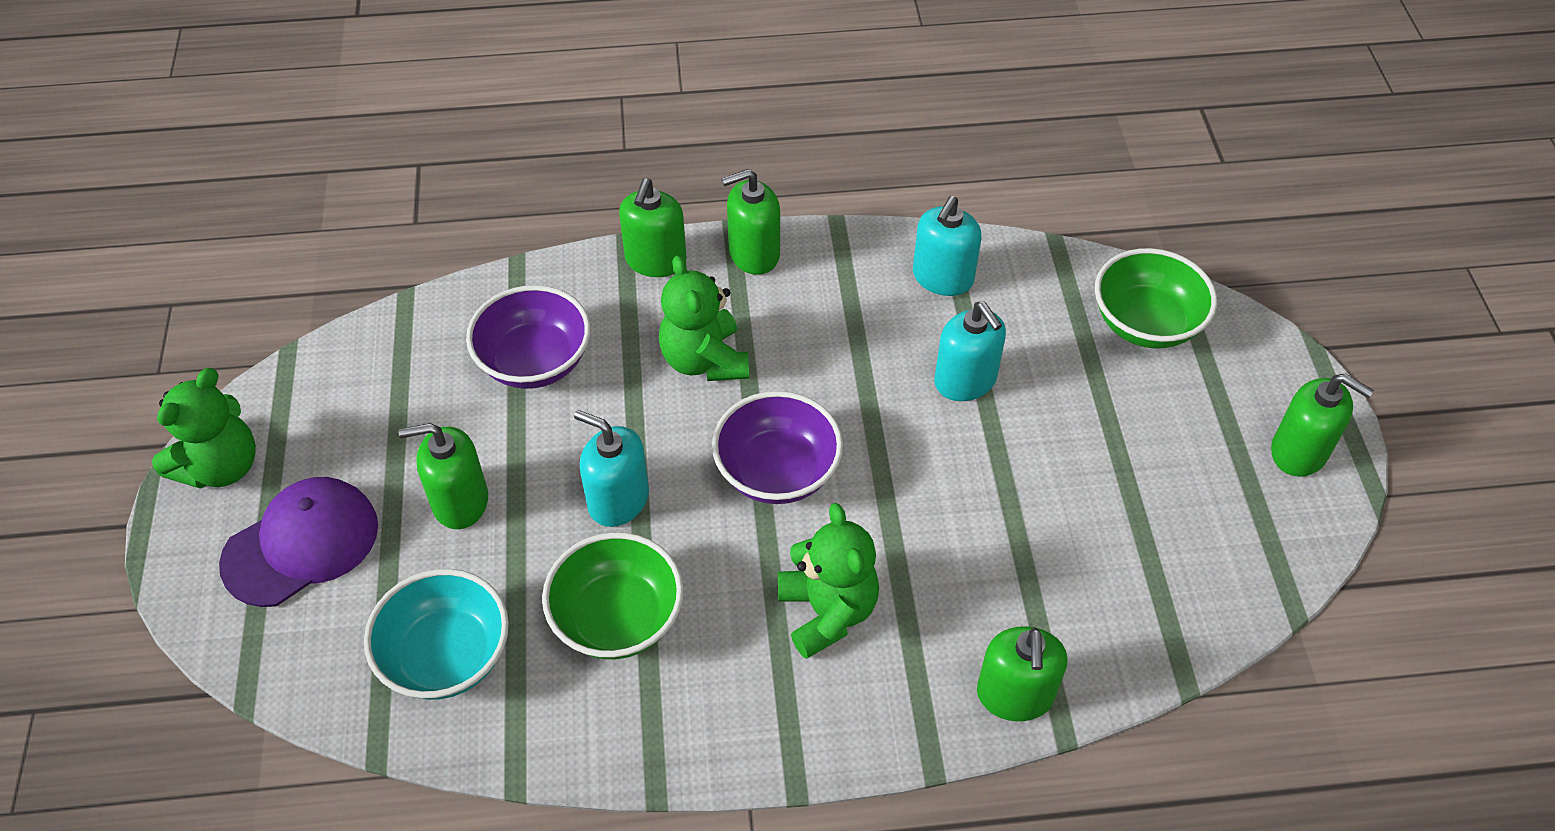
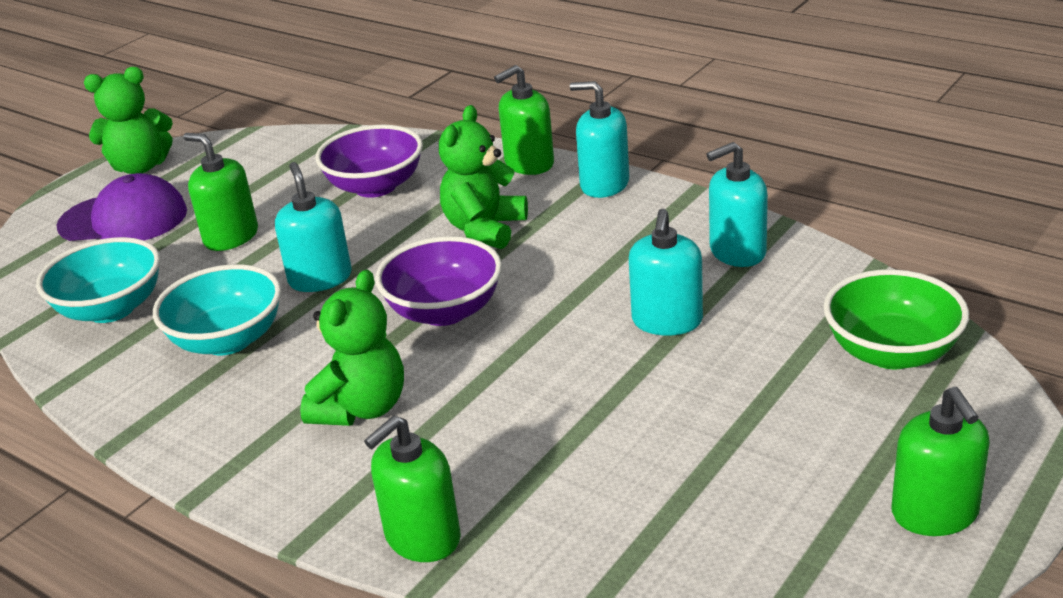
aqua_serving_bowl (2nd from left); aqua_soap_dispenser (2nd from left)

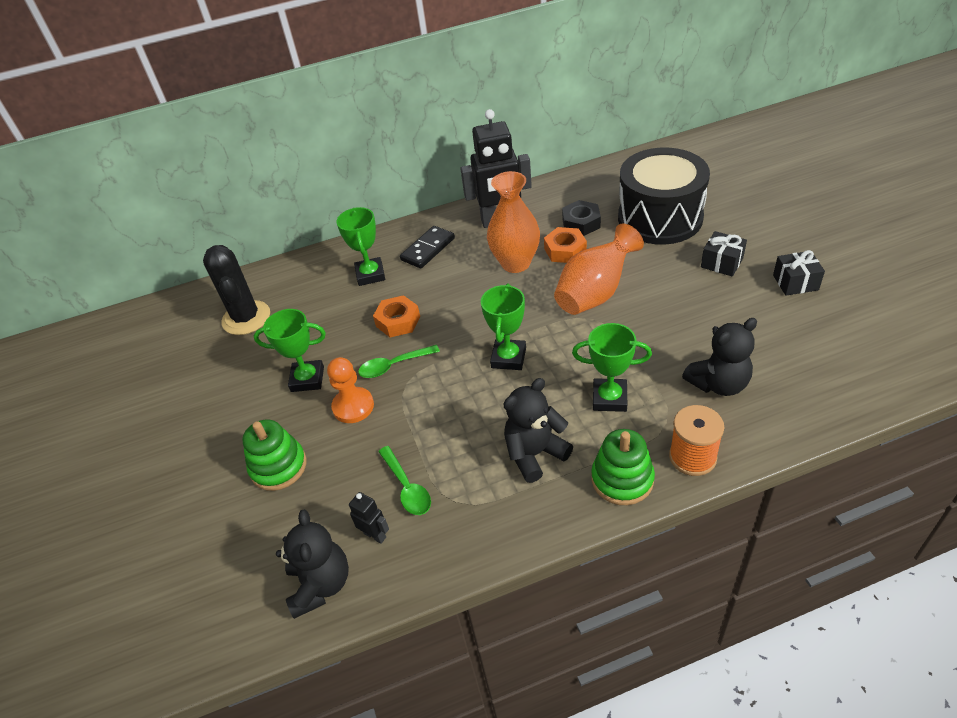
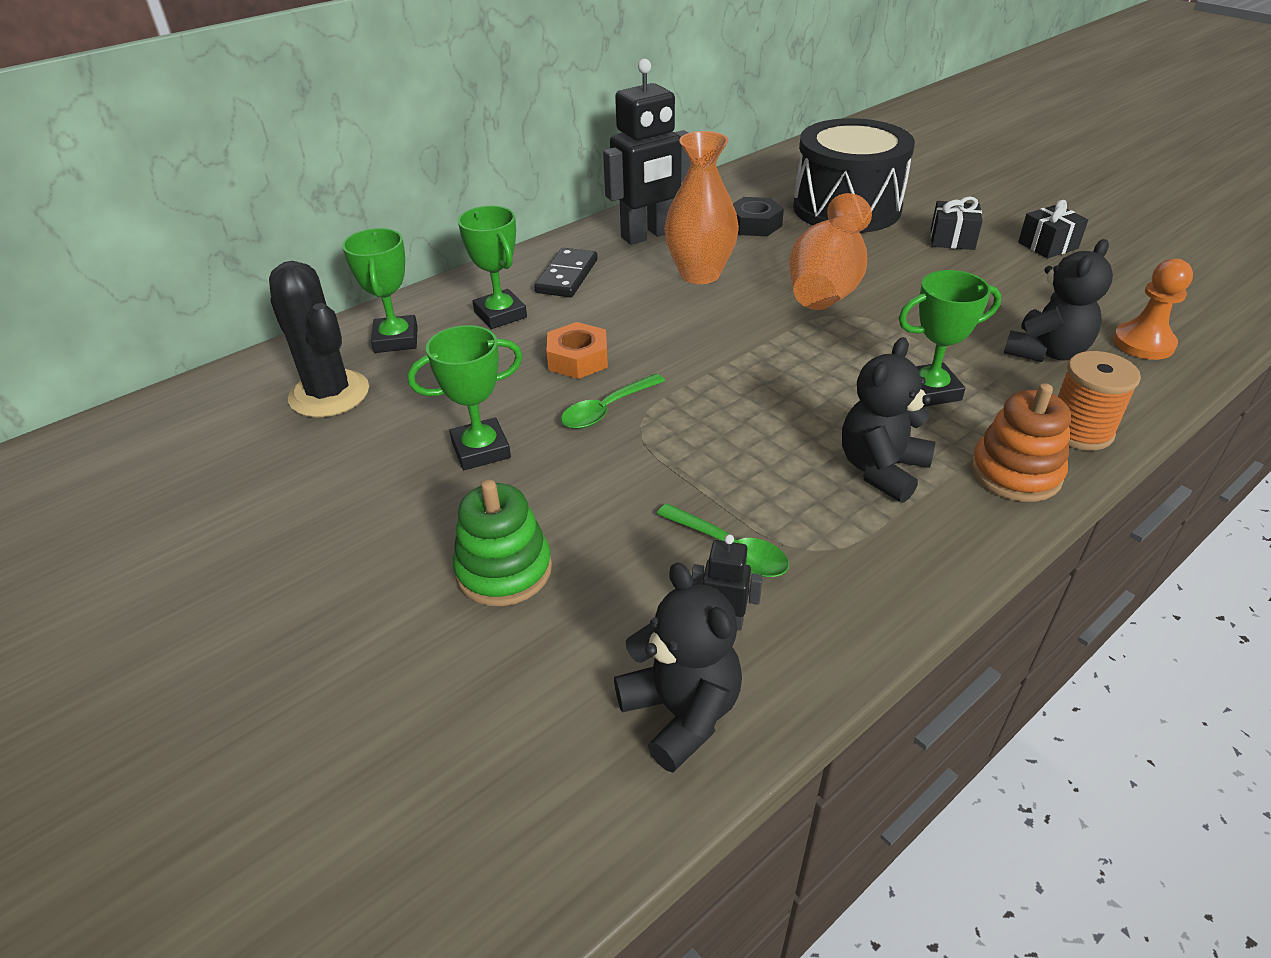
orange-coloured_pawn; green_prize_cup (1st from left); orange-coloured_hexagon_nut (2nd from left in the first image); orange-coloured_ring_stacker

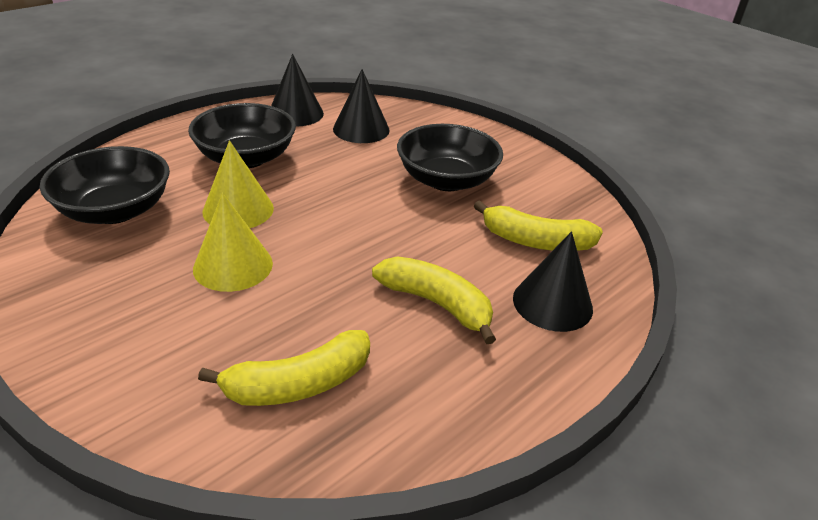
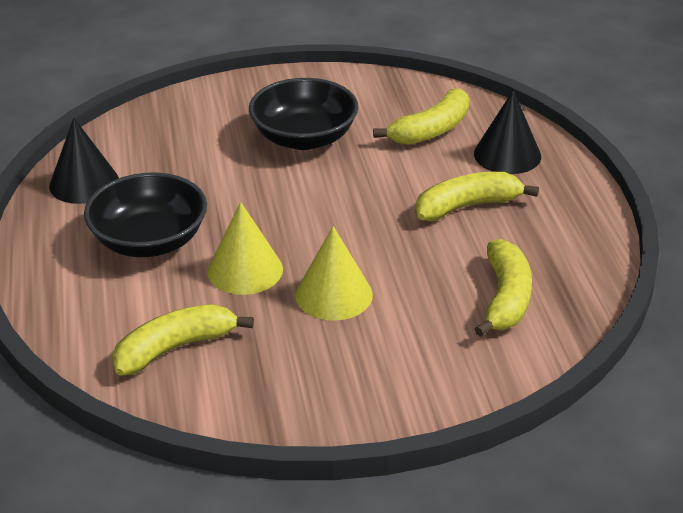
golden_toy_banana (1st from left); jet-black_cone_shape (2nd from left in the first image)

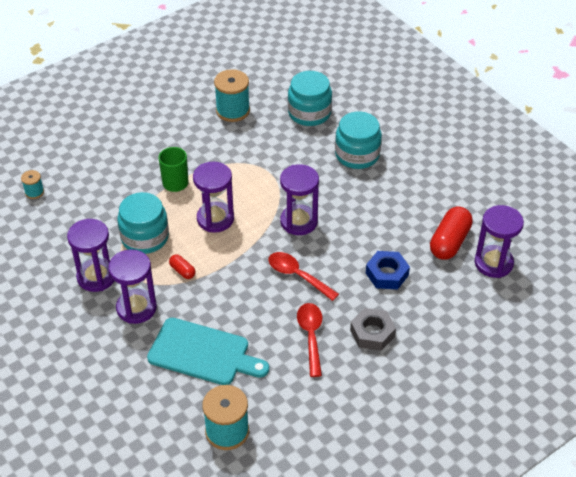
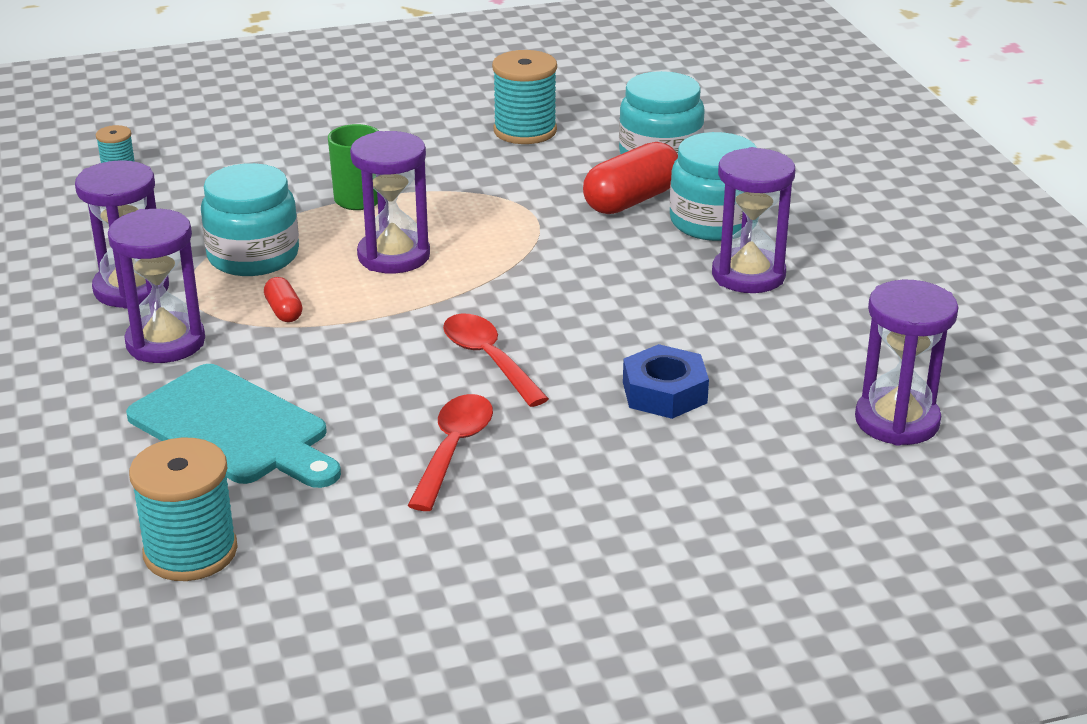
purple_hourglass (4th from left); grey_hexagon_nut; crimson_pill (2nd from left)

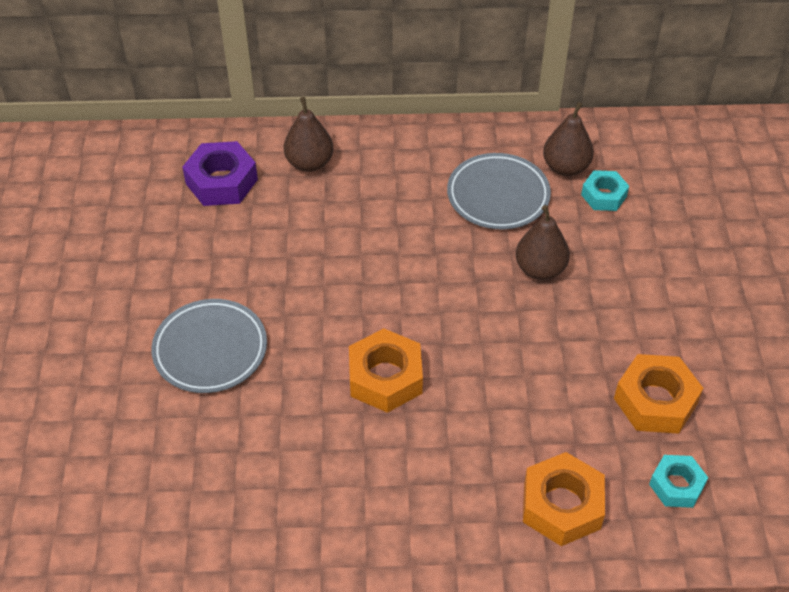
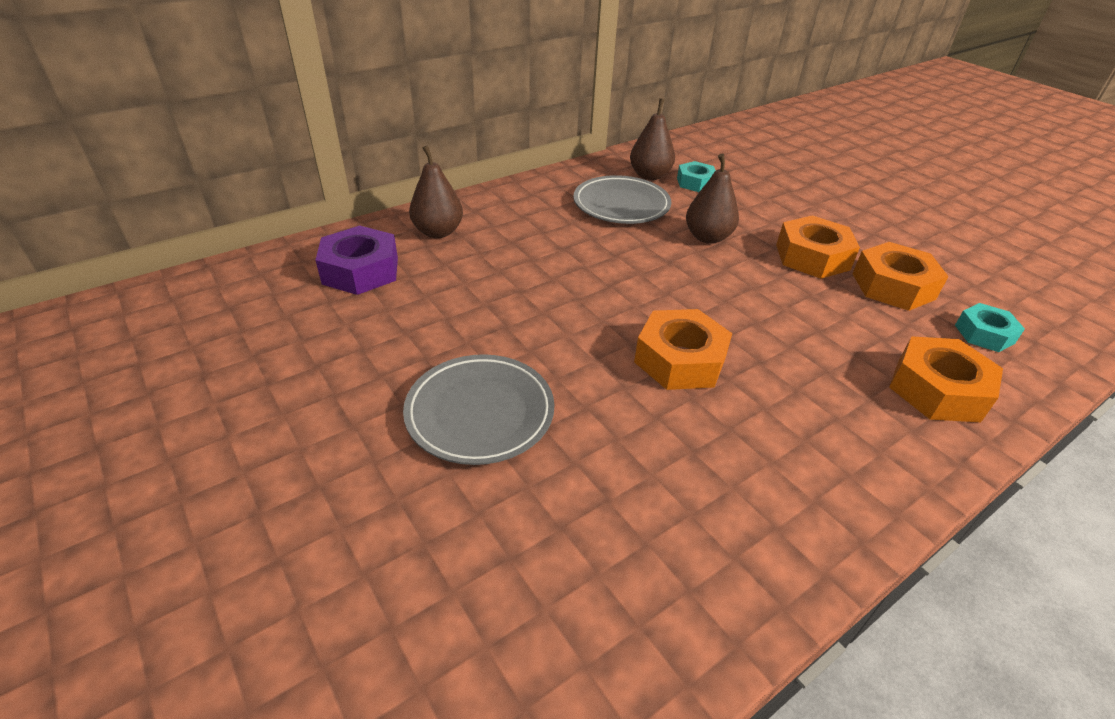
orange-coloured_hexagon_nut (2nd from left)

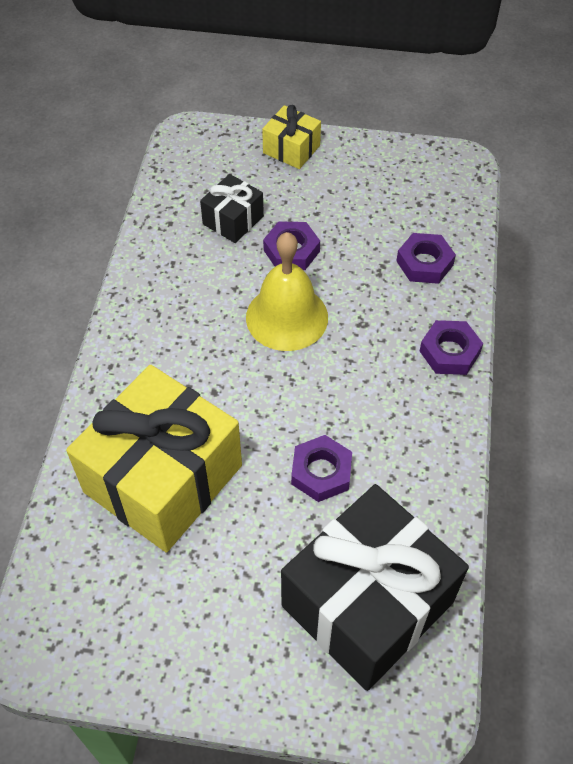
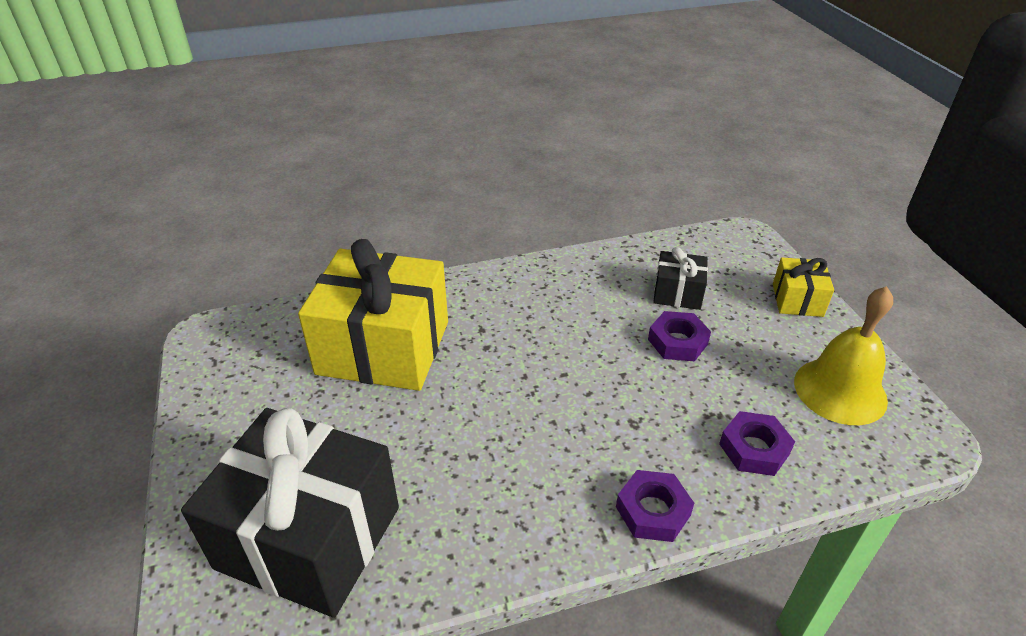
golden_bell; purple_hexagon_nut (2nd from left in the first image)

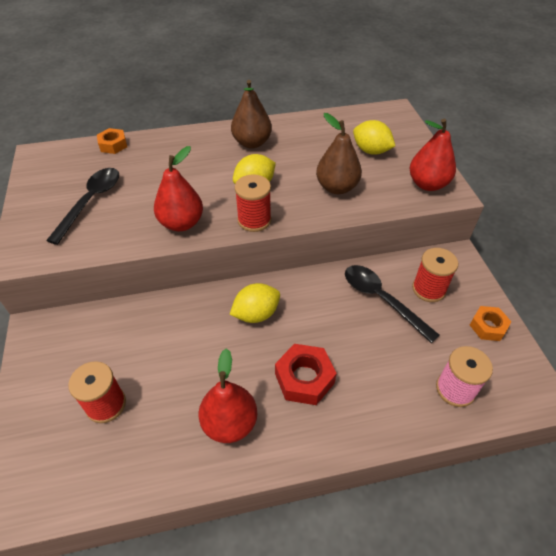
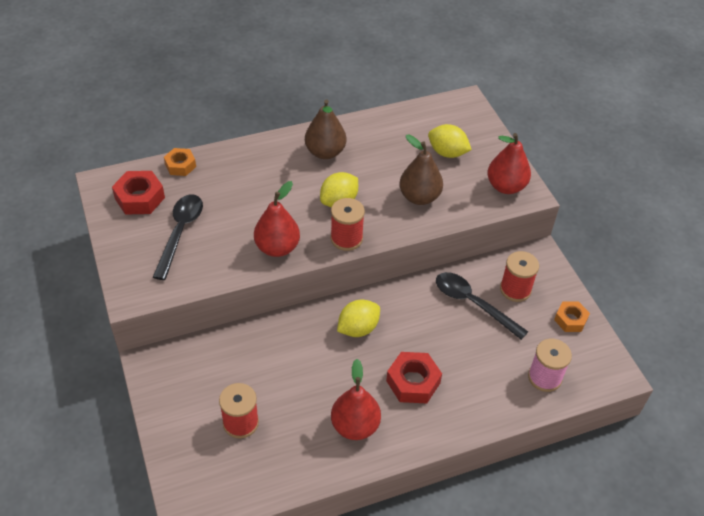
crimson_hexagon_nut (1st from left)

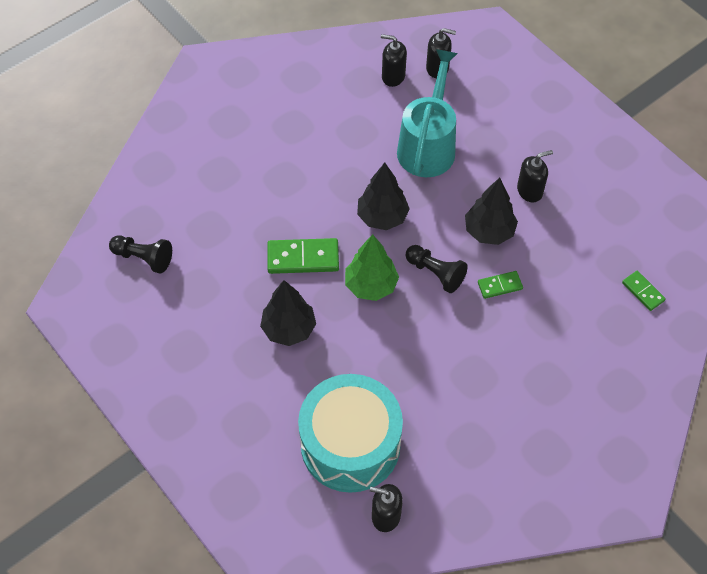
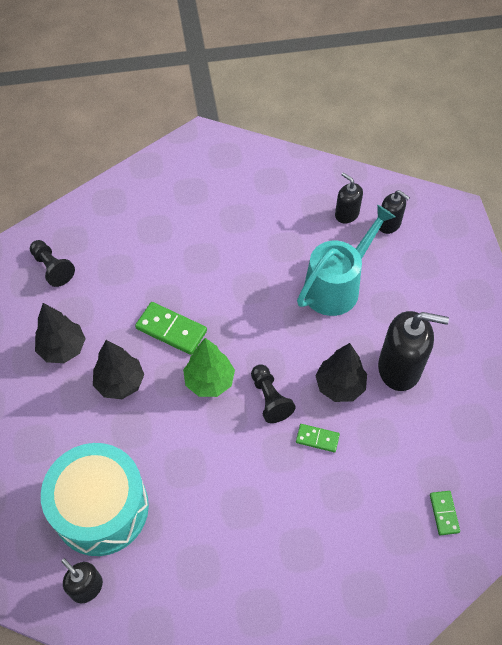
jet-black_fir_tree (1st from left); jet-black_soap_dispenser (4th from left)

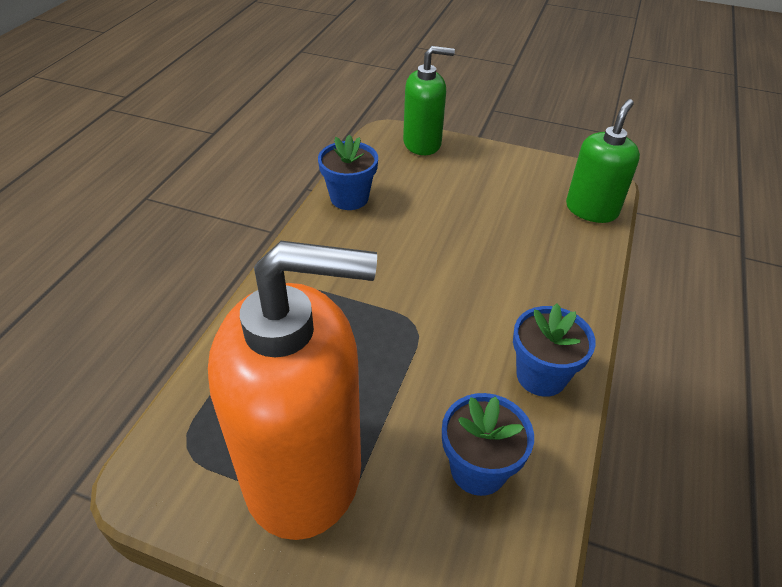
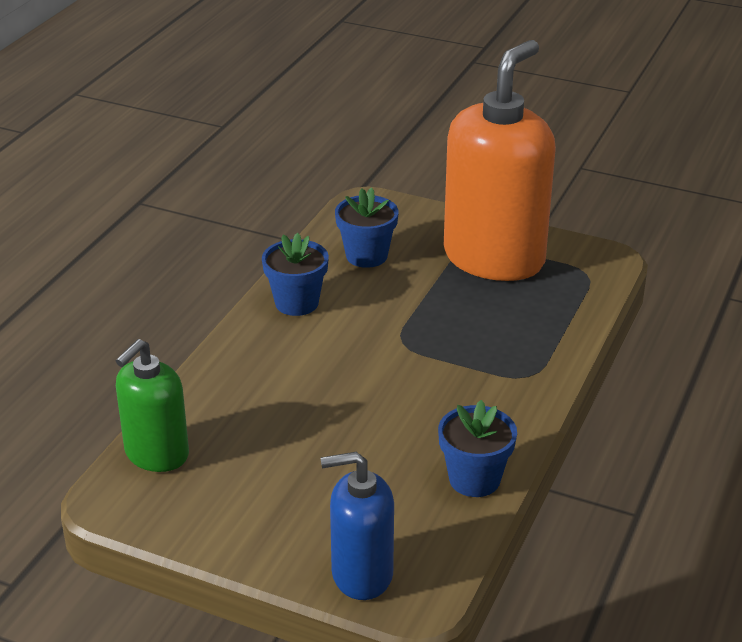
orange-coloured_soap_dispenser; royal_blue_soap_dispenser

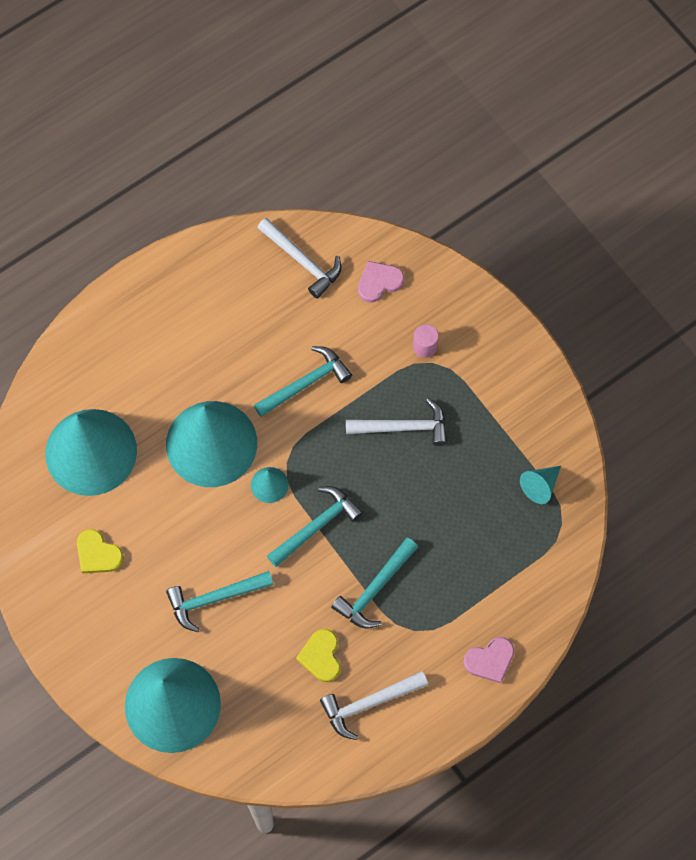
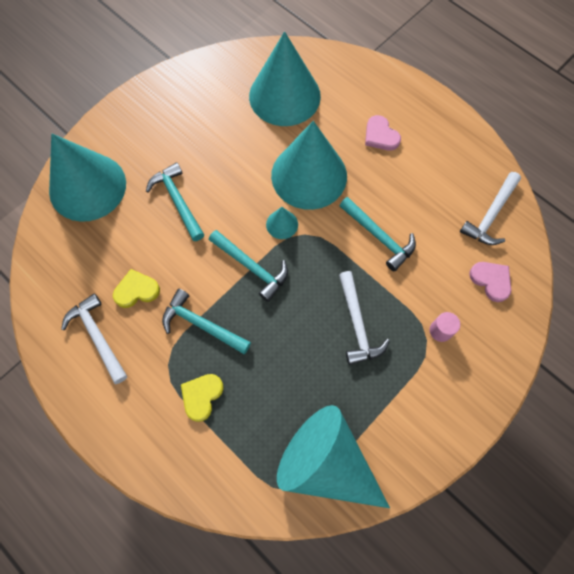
golden_heart (2nd from left); rosy_heart (1st from left); aqua_cone_shape (5th from left)

